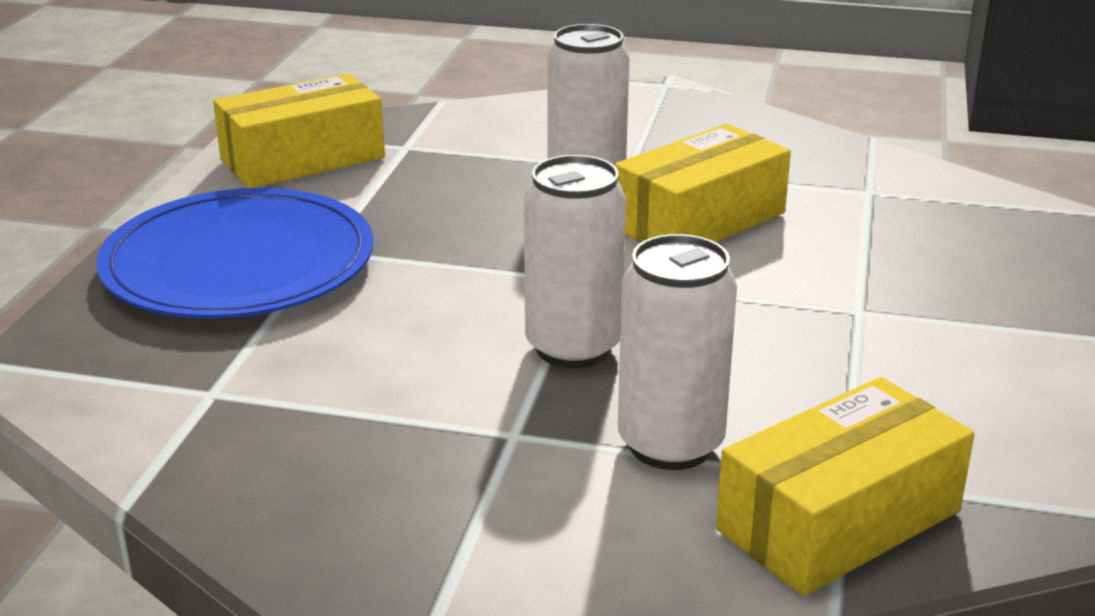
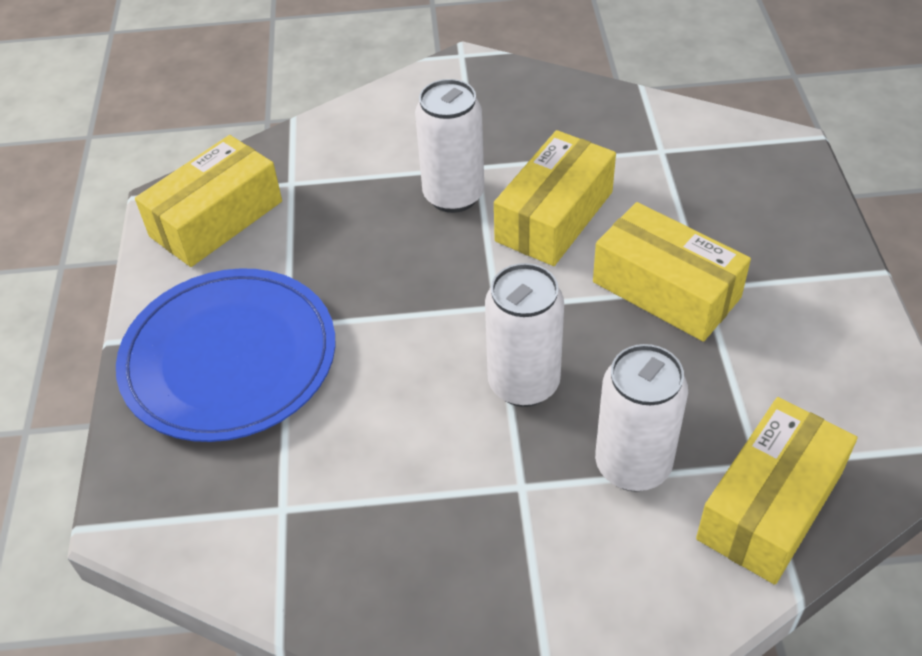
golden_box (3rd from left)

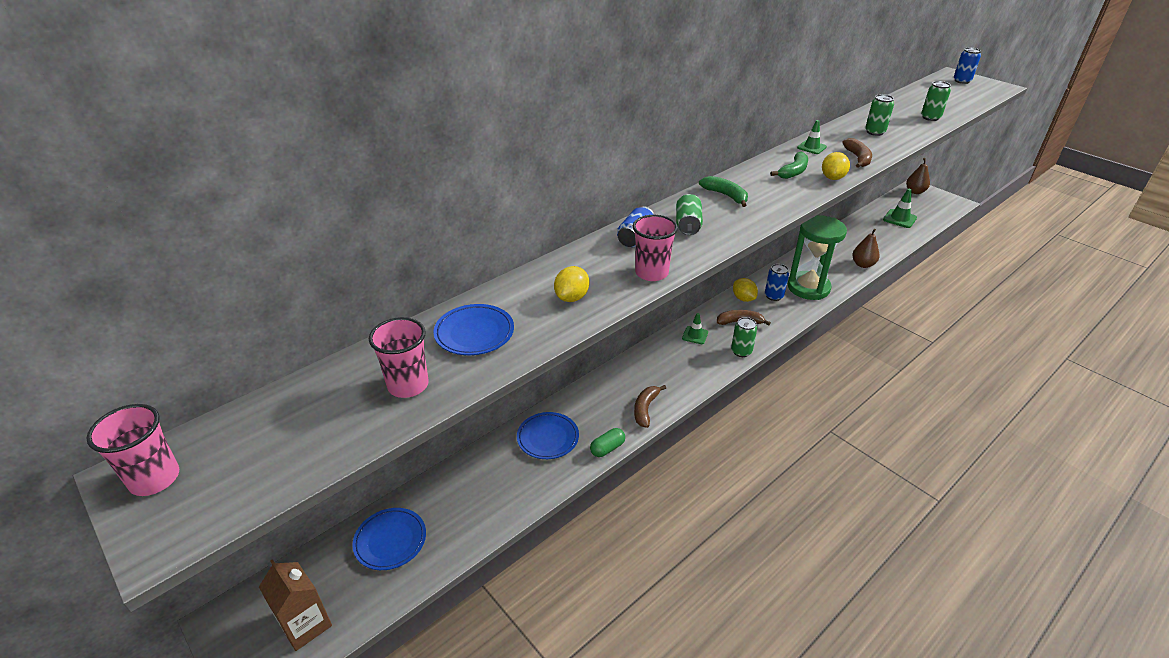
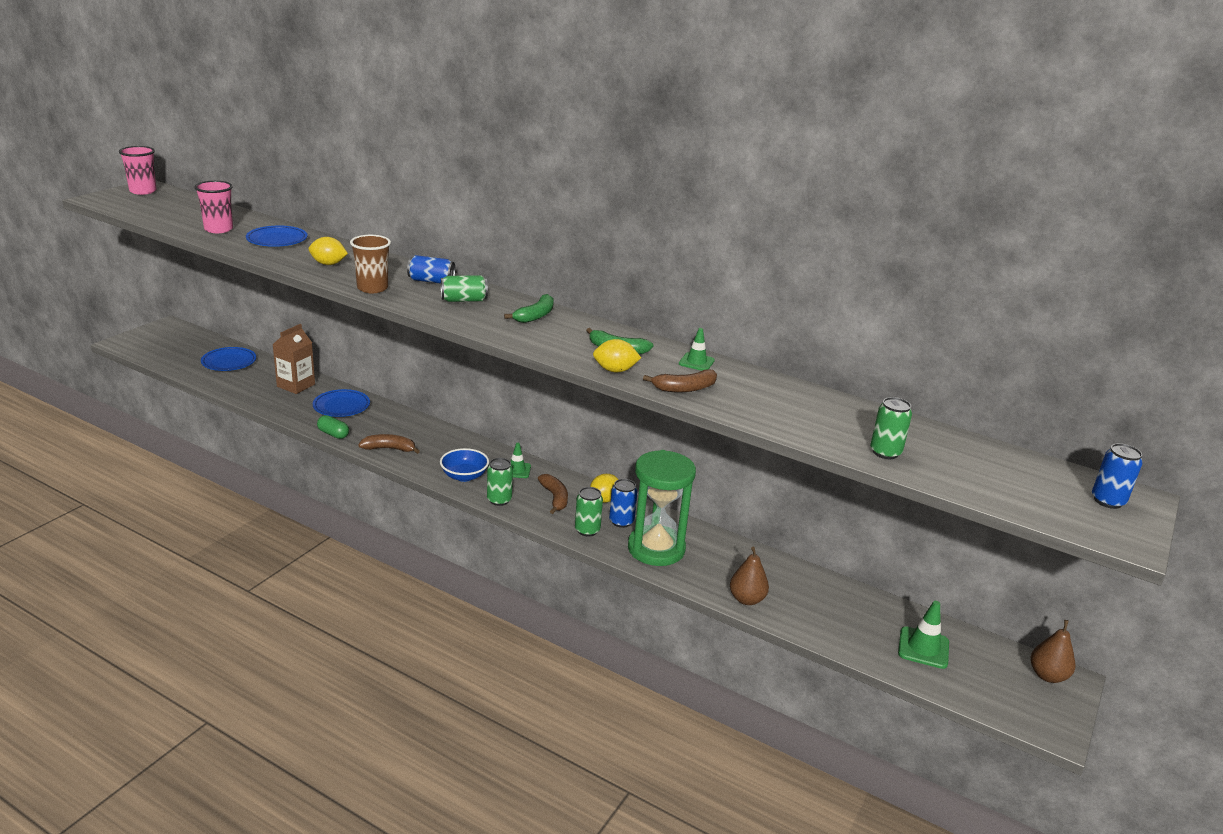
russet_carton; russet_cup; green_soda_can (3rd from left); royal_blue_serving_bowl

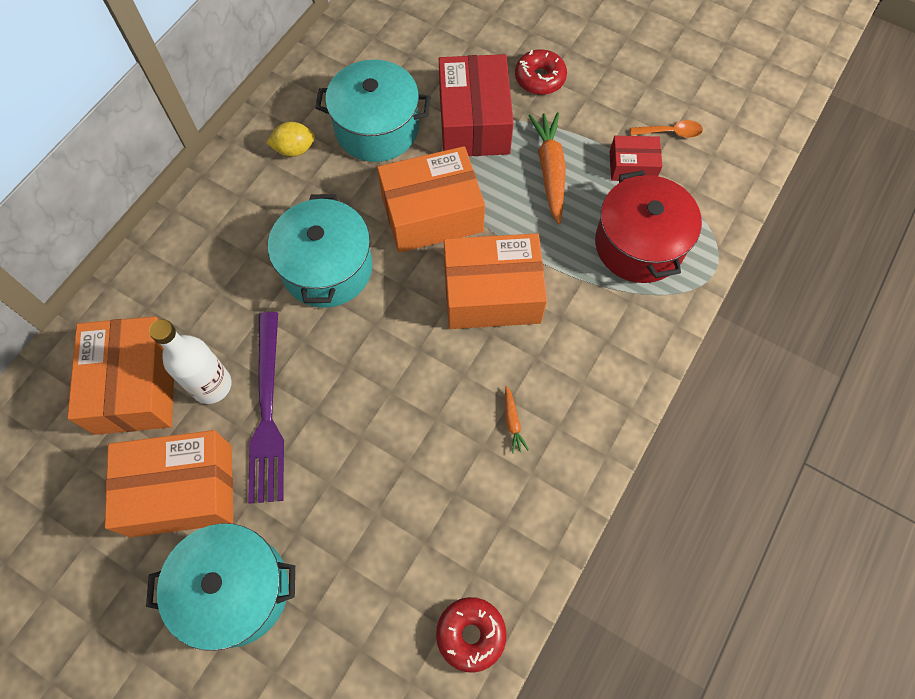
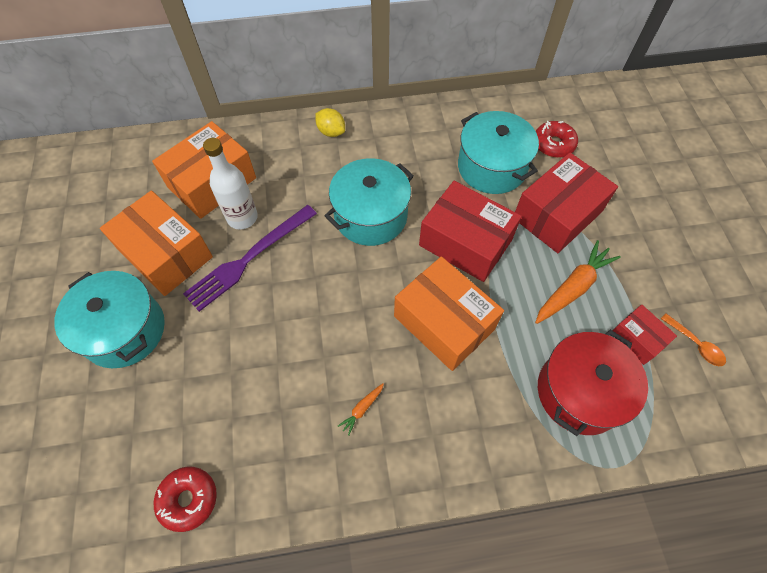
golden_toy_lemon; crimson_box (1st from left); crimson_donut (2nd from left)

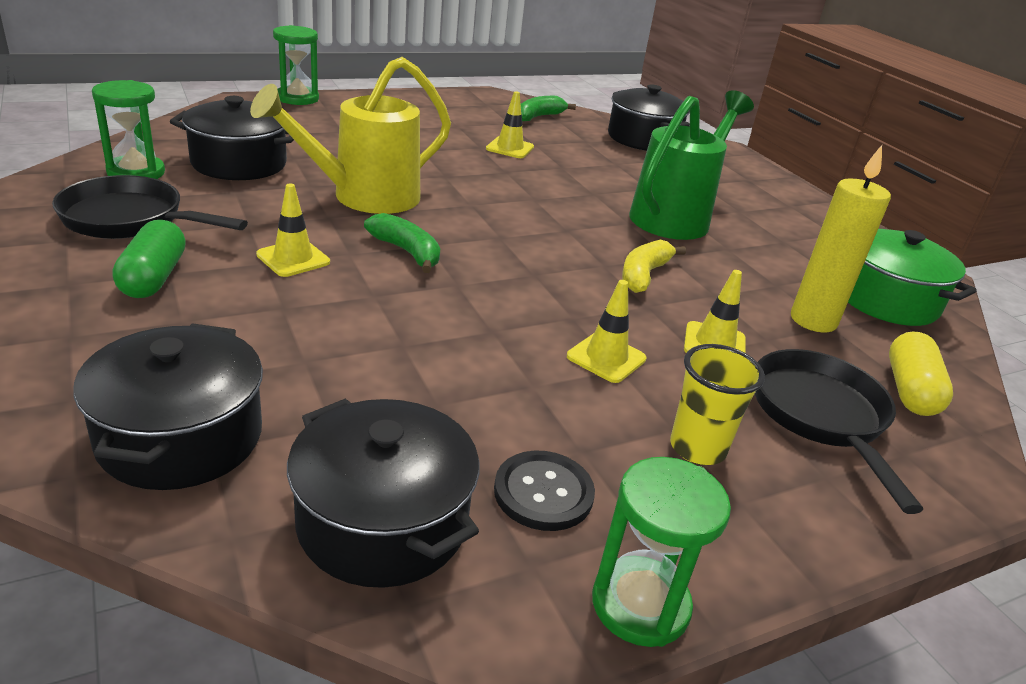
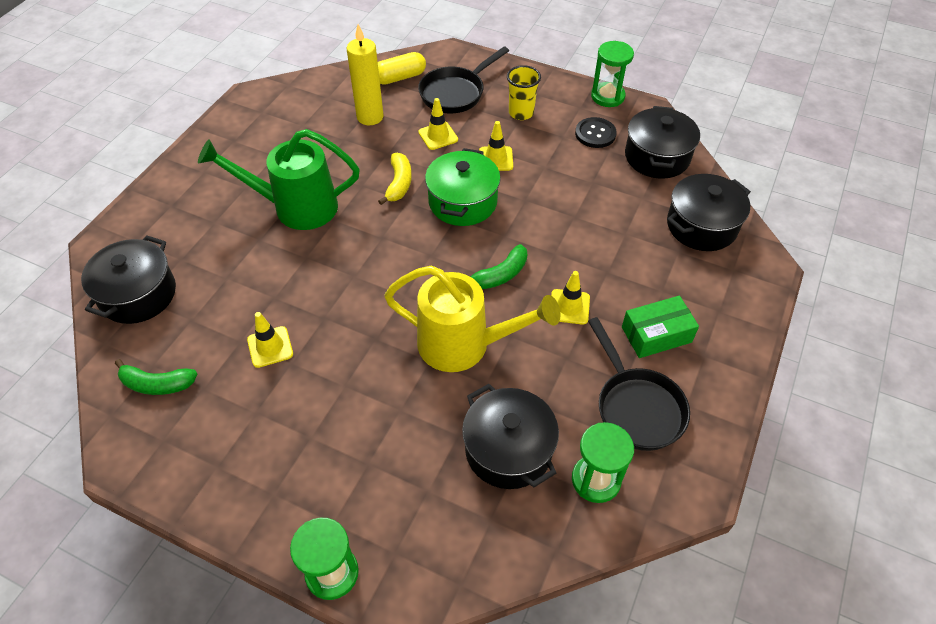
green_box; green_toy_banana (2nd from left); golden_toy_banana; green_pot

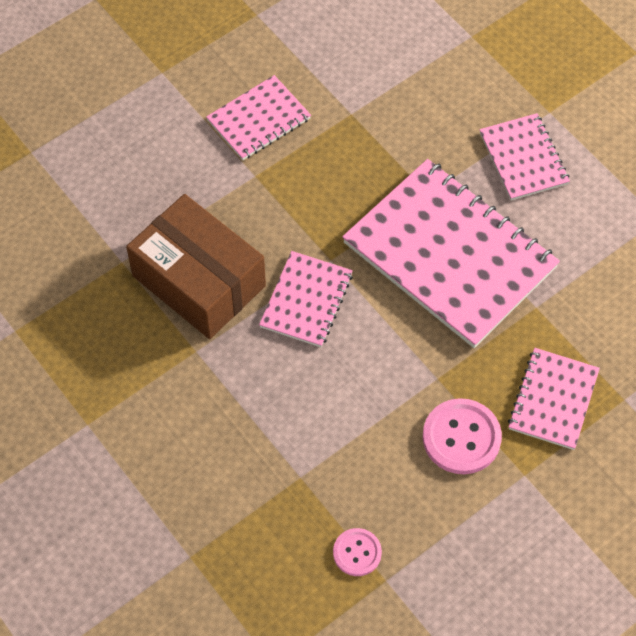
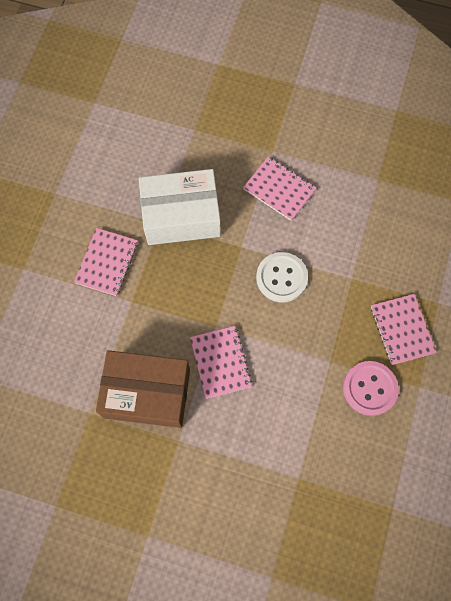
rosy_button (1st from left in the first image); pure_white_button; pure_white_box

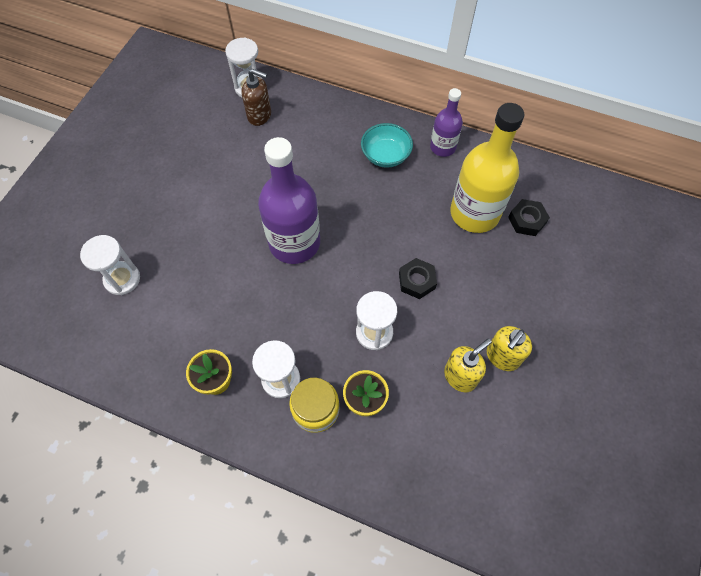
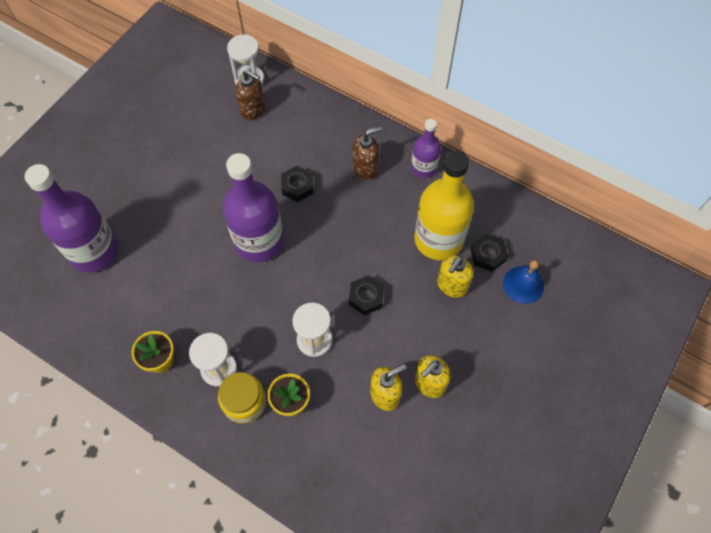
purple_bottle (1st from left); russet_soap_dispenser (2nd from left); jet-black_hexagon_nut (1st from left); golden_soap_dispenser (3rd from left); royal_blue_bell

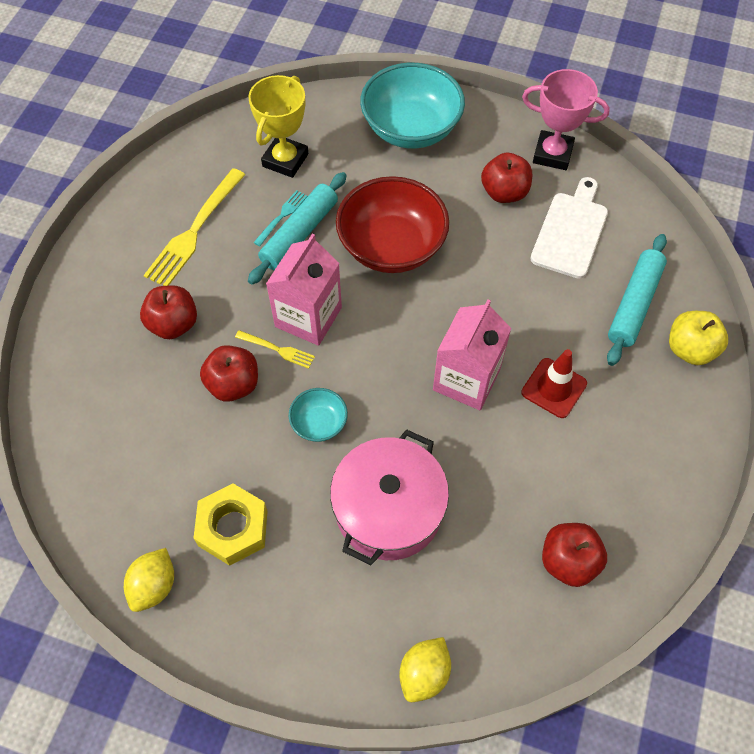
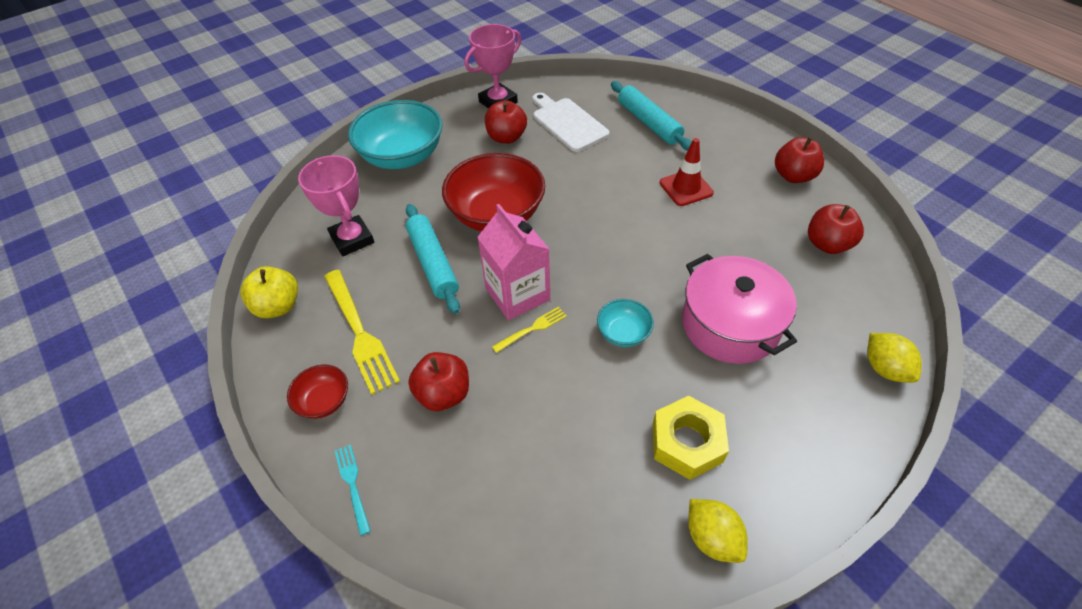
crimson_apple_fruit (3rd from left); rosy_prize_cup (1st from left); aqua_fork; rosy_carton (2nd from left in the first image); golden_apple_fruit; crimson_serving_bowl (1st from left)

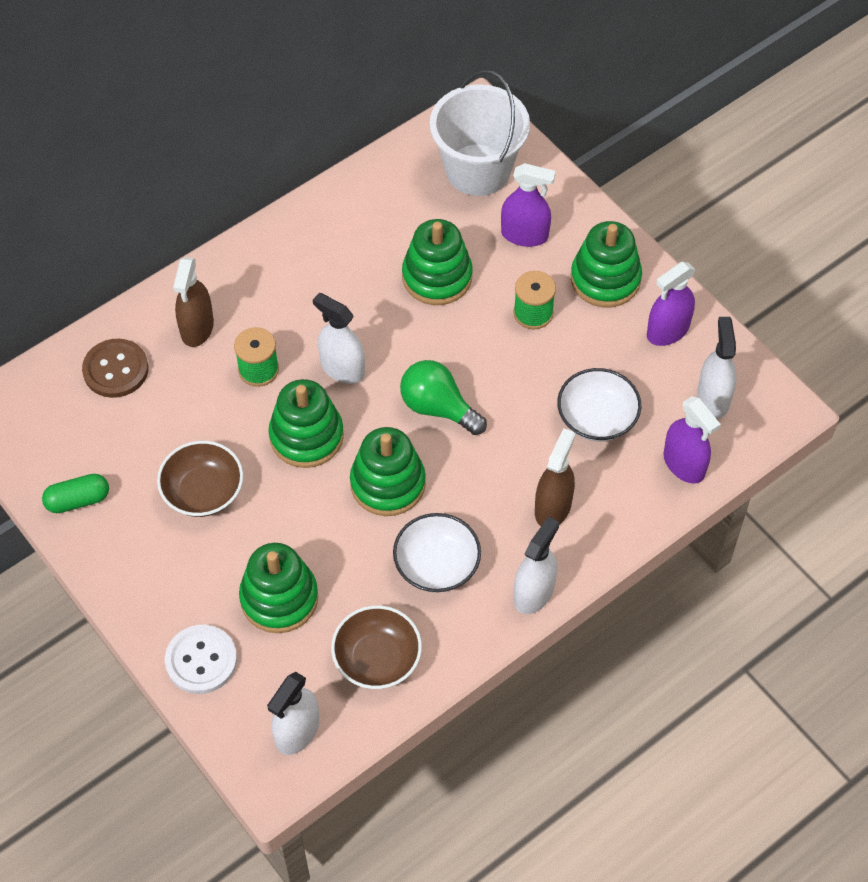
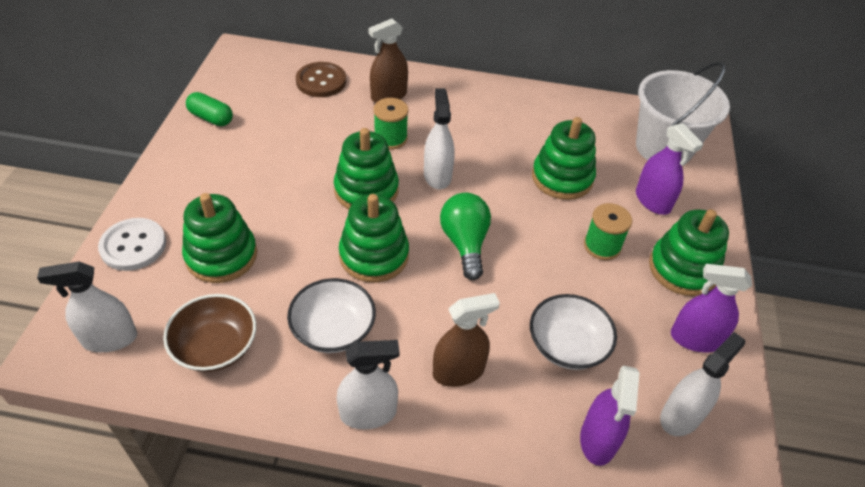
russet_serving_bowl (1st from left in the first image)

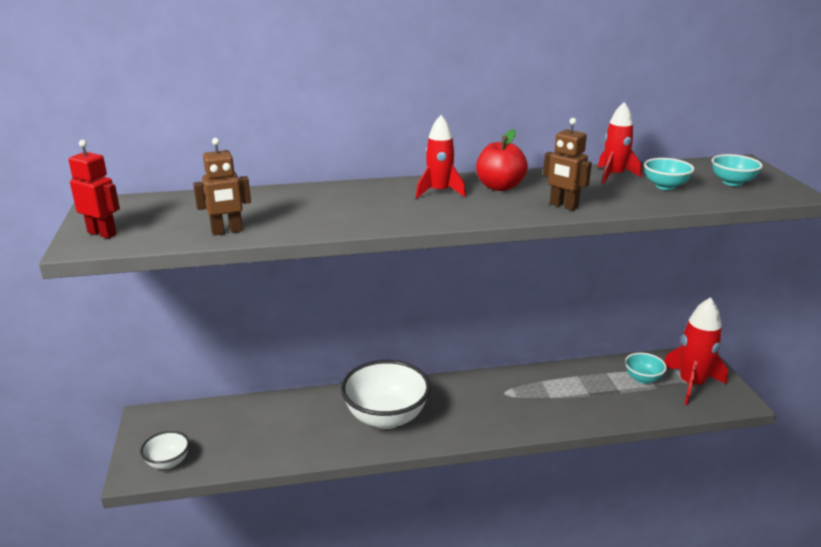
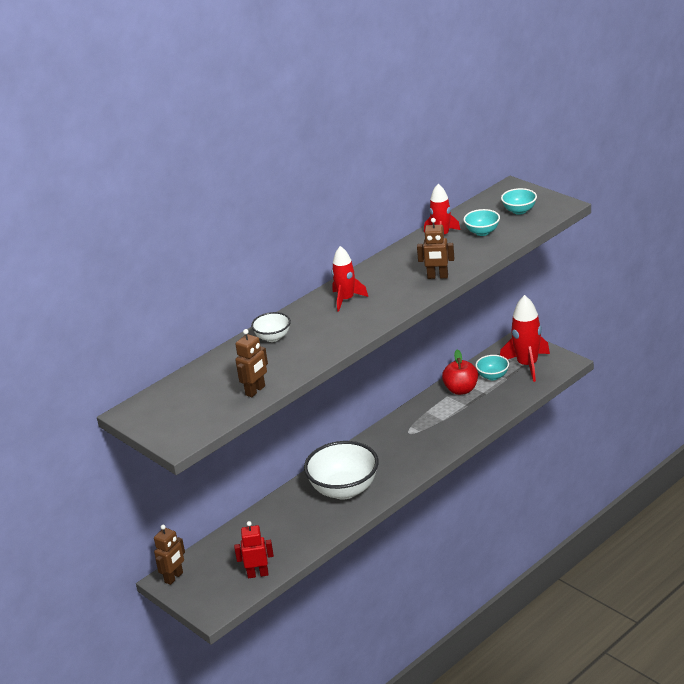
crimson_robot; pure_white_serving_bowl (1st from left); crimson_apple_fruit; russet_robot (1st from left)

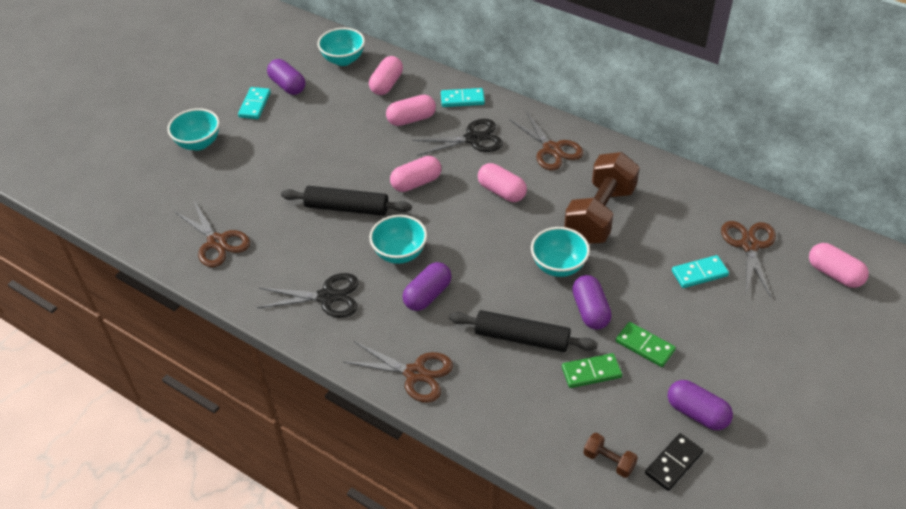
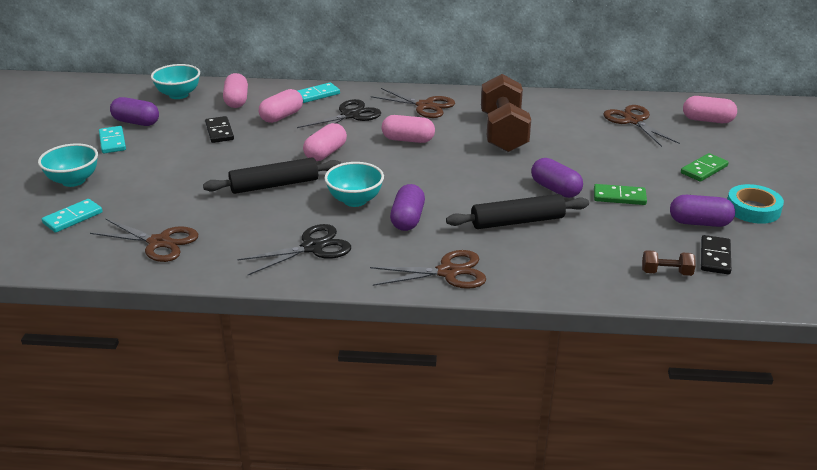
aqua_serving_bowl (4th from left in the first image); green_domino_piece (2nd from left); aqua_domino_piece (1st from left); jet-black_domino_piece (1st from left); aqua_roll_of_tape

